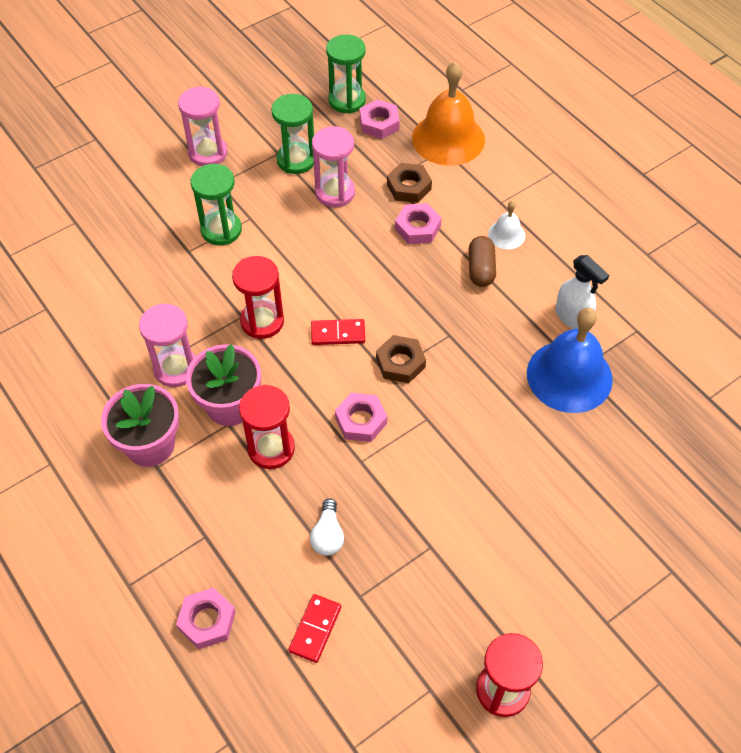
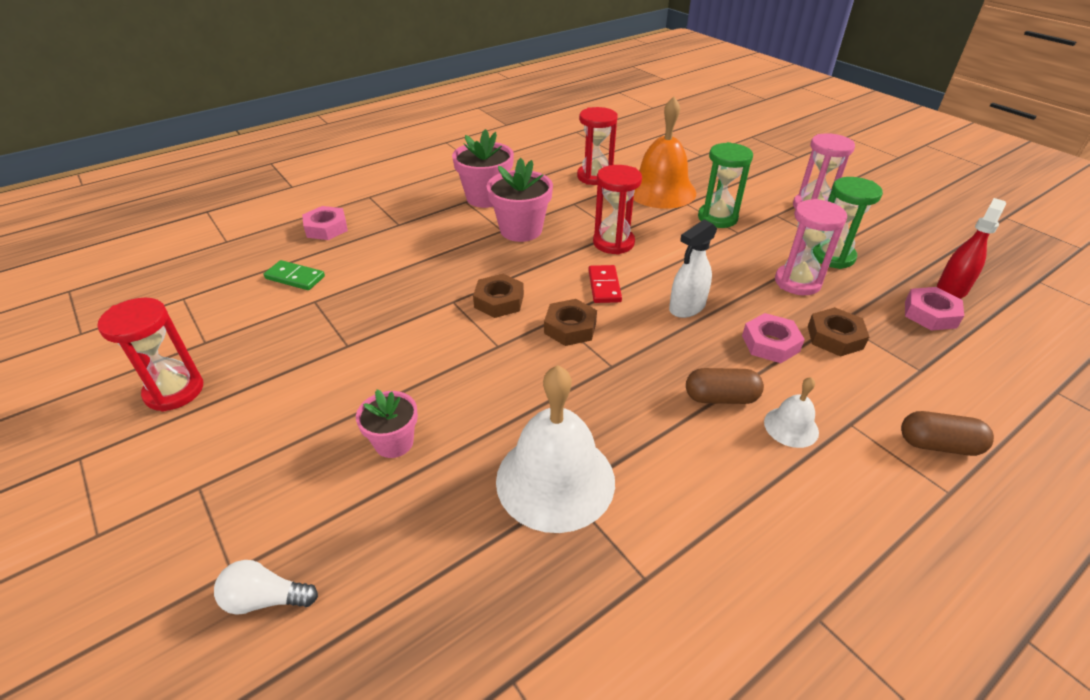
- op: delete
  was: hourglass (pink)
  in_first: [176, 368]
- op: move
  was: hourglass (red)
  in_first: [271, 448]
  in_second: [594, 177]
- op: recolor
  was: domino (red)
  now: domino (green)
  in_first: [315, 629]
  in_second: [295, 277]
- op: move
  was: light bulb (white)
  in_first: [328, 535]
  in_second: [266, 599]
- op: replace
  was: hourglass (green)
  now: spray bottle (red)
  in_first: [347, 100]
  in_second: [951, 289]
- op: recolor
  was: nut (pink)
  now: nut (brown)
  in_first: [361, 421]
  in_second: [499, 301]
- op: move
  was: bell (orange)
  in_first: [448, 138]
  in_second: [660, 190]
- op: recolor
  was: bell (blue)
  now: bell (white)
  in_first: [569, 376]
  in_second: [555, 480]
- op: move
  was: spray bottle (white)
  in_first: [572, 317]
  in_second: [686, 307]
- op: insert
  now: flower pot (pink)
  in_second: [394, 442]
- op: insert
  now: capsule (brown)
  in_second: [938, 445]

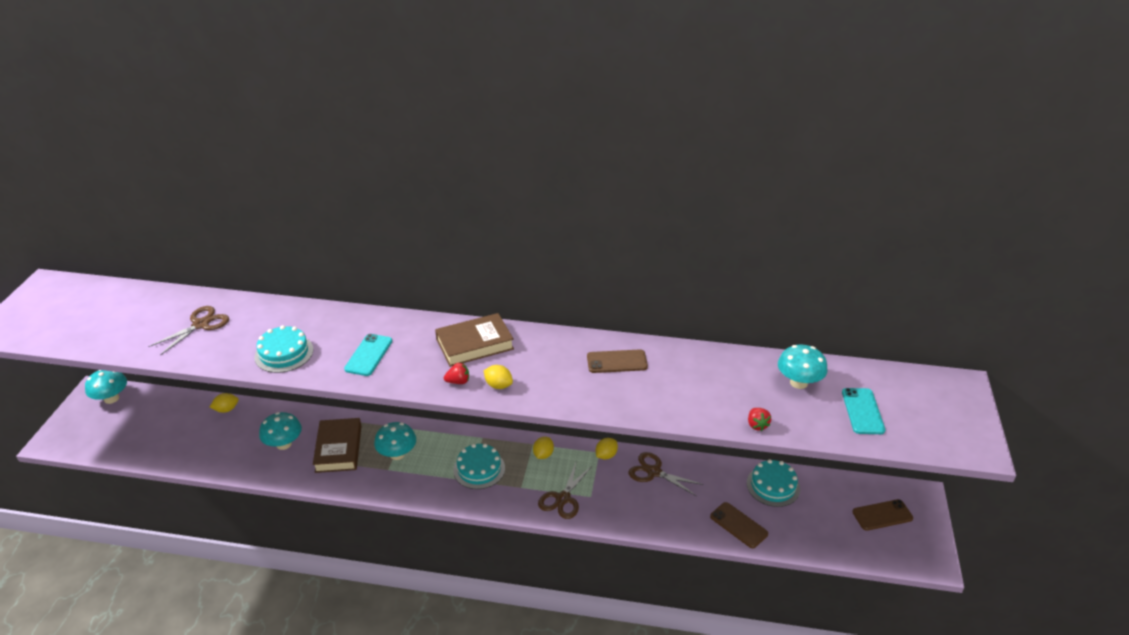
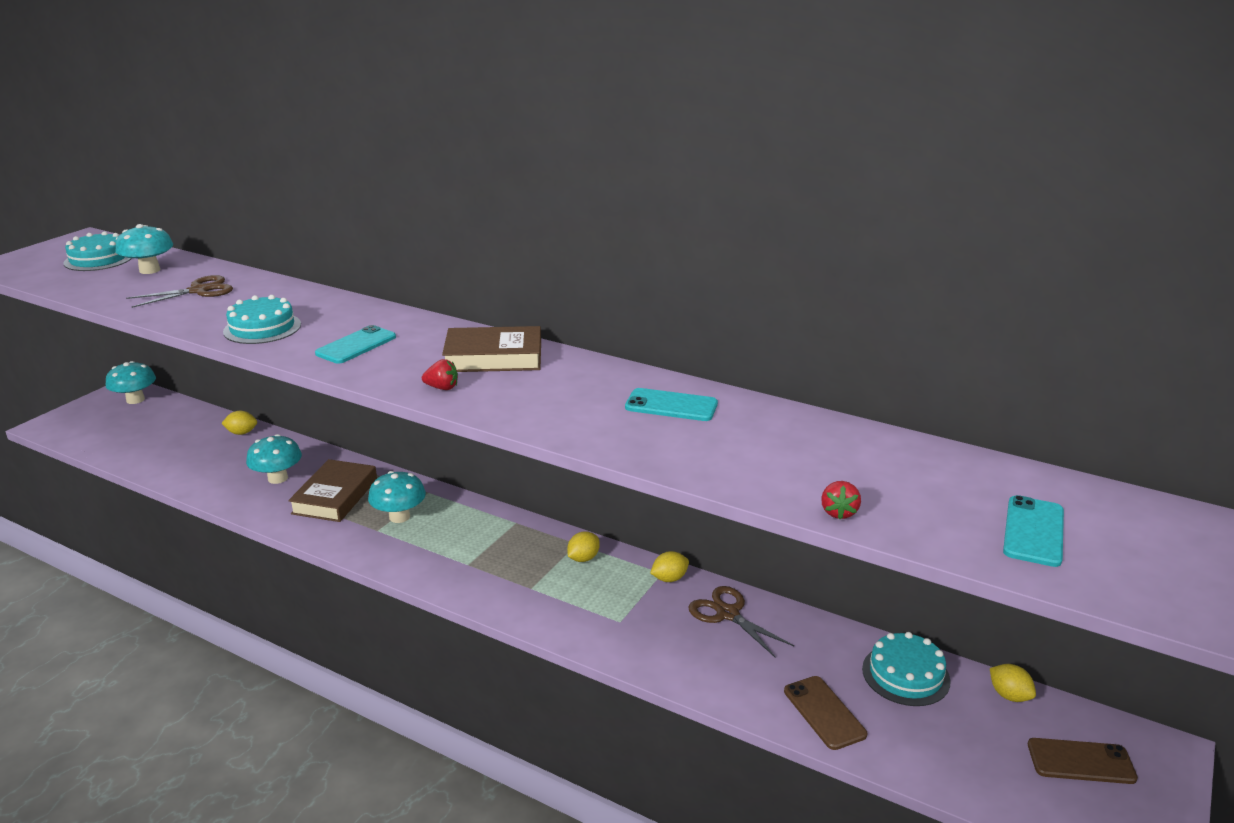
- op: move
  was: cake (turquoise)
  in_first: [479, 469]
  in_second: [98, 259]
- op: move
  was: lemon (yellow)
  in_first: [498, 385]
  in_second: [1009, 695]
- op: delete
  was: scissors (brown)
  in_first: [563, 498]
- op: recolor
  was: phone (brown)
  now: phone (turquoise)
  in_first: [617, 362]
  in_second: [671, 405]
- op: move
  was: mushroom (turquoise)
  in_first: [798, 382]
  in_second: [150, 270]

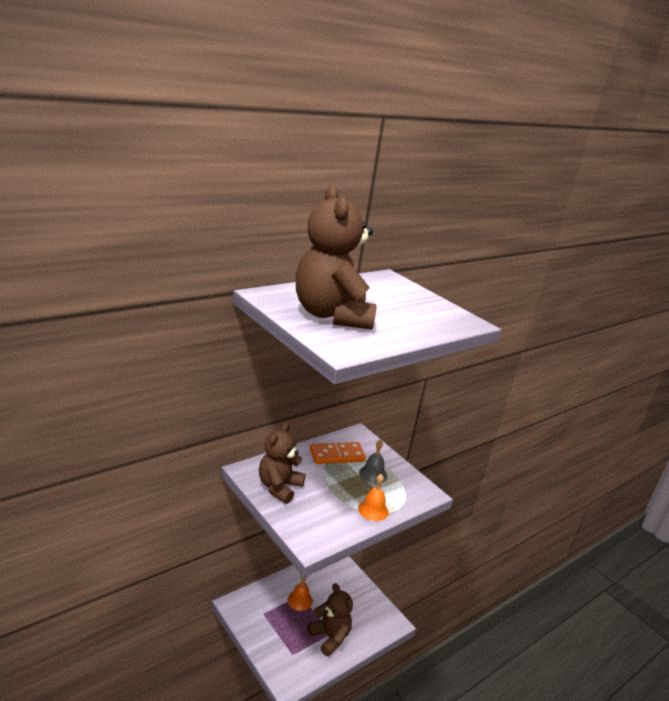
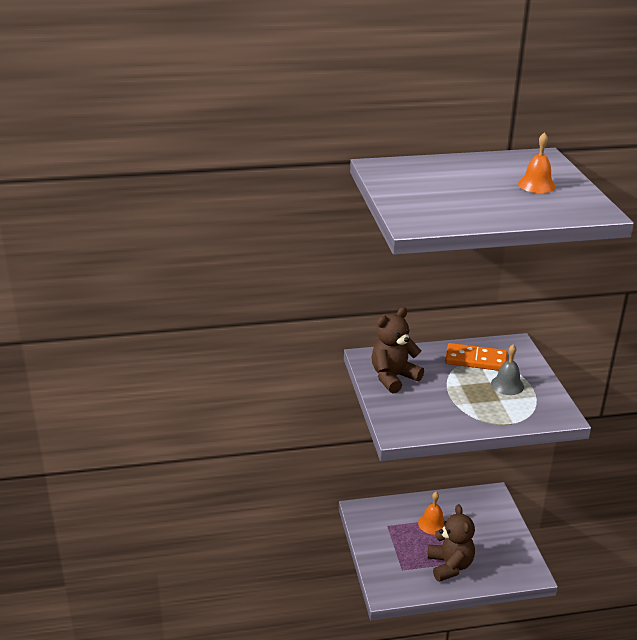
- op: delete
  was: teddy bear (brown)
  in_first: [332, 315]
- op: move
  was: bell (orange)
  in_first: [373, 510]
  in_second: [536, 185]

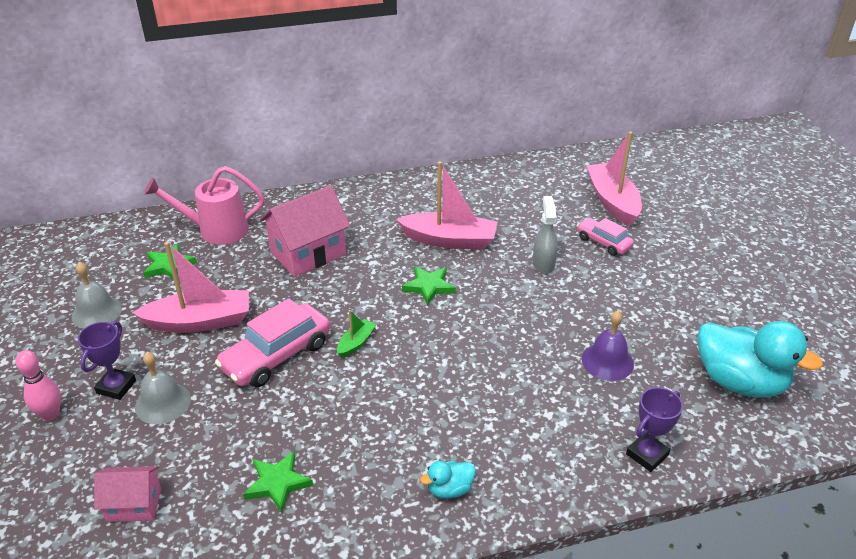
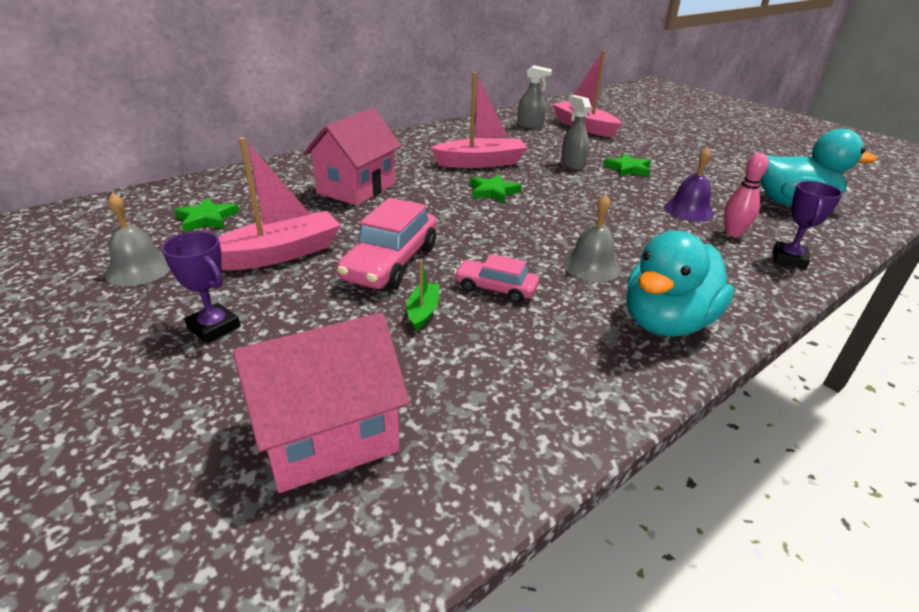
- op: move
  was: bowling pin (pink)
  in_first: [51, 414]
  in_second: [733, 233]
- op: rotate
  was: trophy (purple)
  in_first: [116, 387]
  in_second: [214, 327]
  clockwise: -45
- op: resize
  was: house (pink)
  in_first: [134, 505]
  in_second: [328, 436]
  ratio: 1.76
- op: move
  was: bell (grey)
  in_first: [163, 403]
  in_second: [591, 266]
- op: delete
  was: watering can (pink)
  in_first: [215, 231]
- op: move
  was: star (green)
  in_first: [277, 483]
  in_second: [628, 169]
- op: move
  was: boat (green)
  in_first: [356, 343]
  in_second: [423, 311]
- op: resize
  was: duck (turquoise)
  in_first: [449, 489]
  in_second: [666, 322]
  ratio: 2.22
- op: move
  was: car (pink)
  in_first: [603, 242]
  in_second: [495, 289]
- op: insert
  now: spray bottle (grey)
  in_second: [530, 125]

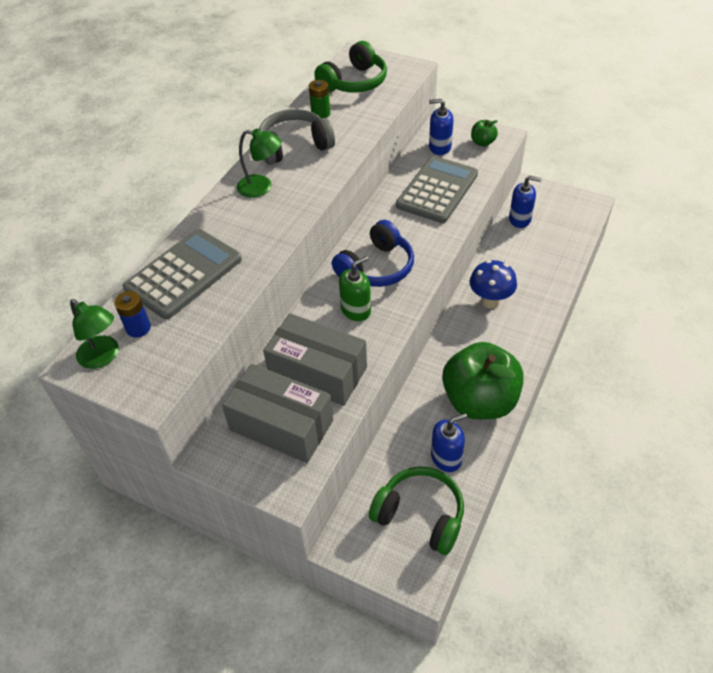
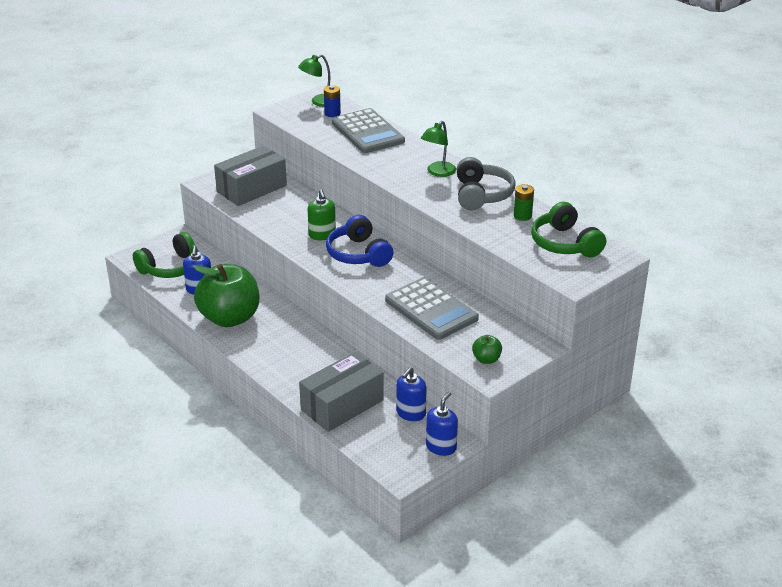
- op: move
  was: box (grey)
  in_first: [318, 372]
  in_second: [342, 405]
- op: move
  was: soap dispenser (blue)
  in_first: [439, 147]
  in_second: [441, 447]
- op: delete
  was: mushroom (blue)
  in_first: [490, 301]

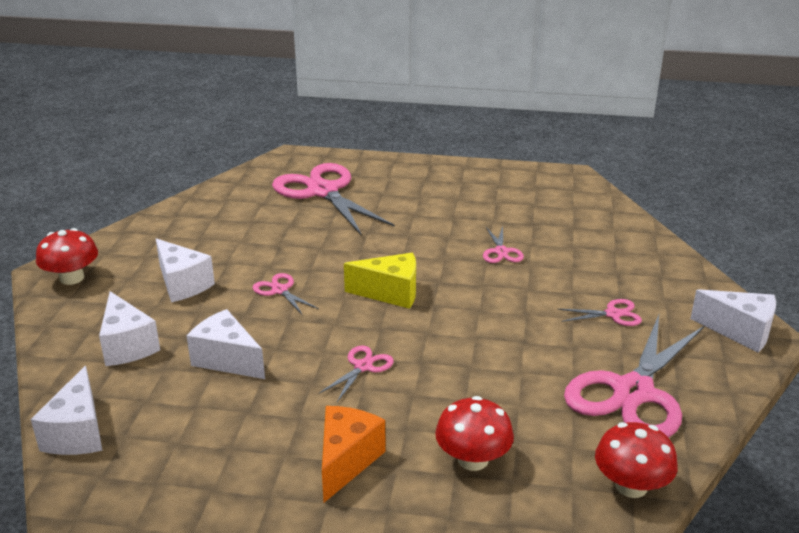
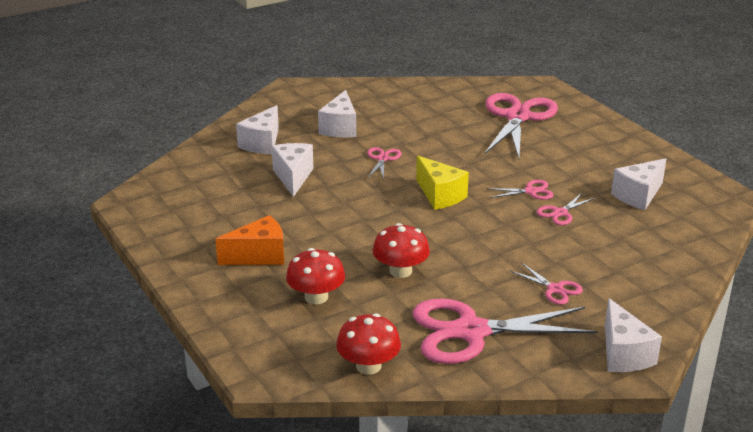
- op: move
  was: cheese (white)
  in_first: [77, 433]
  in_second: [638, 196]
- op: move
  was: mushroom (red)
  in_first: [72, 278]
  in_second: [400, 271]
- op: move
  was: scissors (pink)
  in_first: [363, 367]
  in_second: [531, 191]

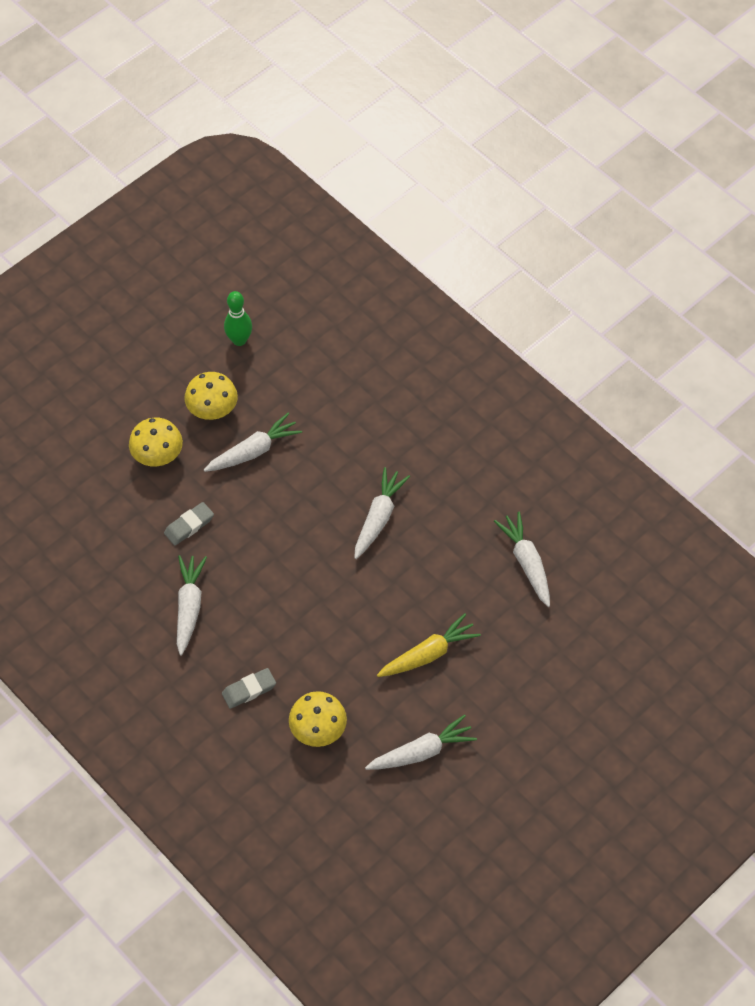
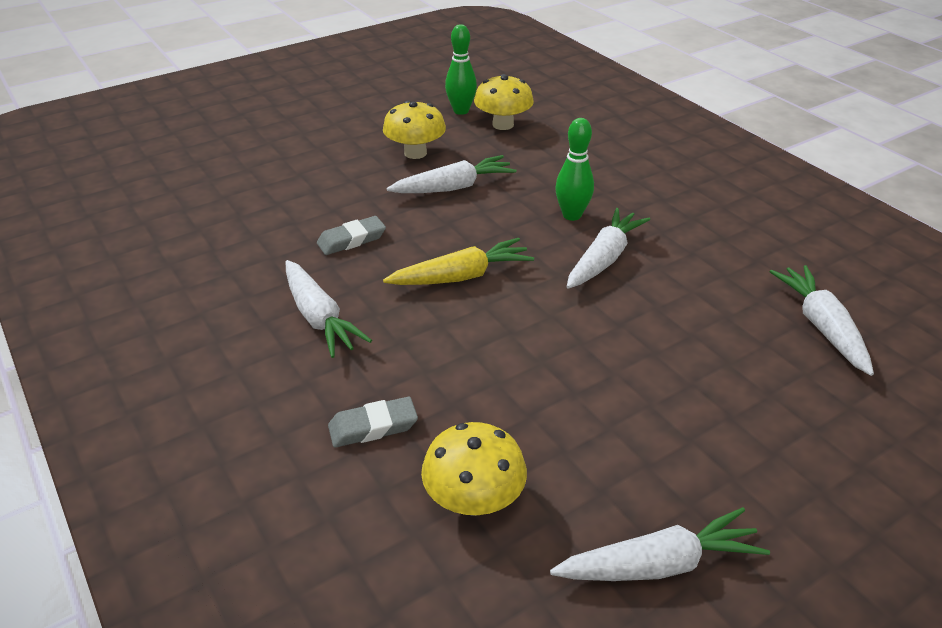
- op: move
  was: mushroom (yellow)
  in_first: [157, 455]
  in_second: [503, 124]
- op: rotate
  was: carrot (white)
  in_first: [189, 607]
  in_second: [319, 317]
  clockwise: 135
- op: move
  was: carrot (yellow)
  in_first: [428, 654]
  in_second: [461, 276]
- op: insert
  now: bowling pin (green)
  in_second: [572, 215]

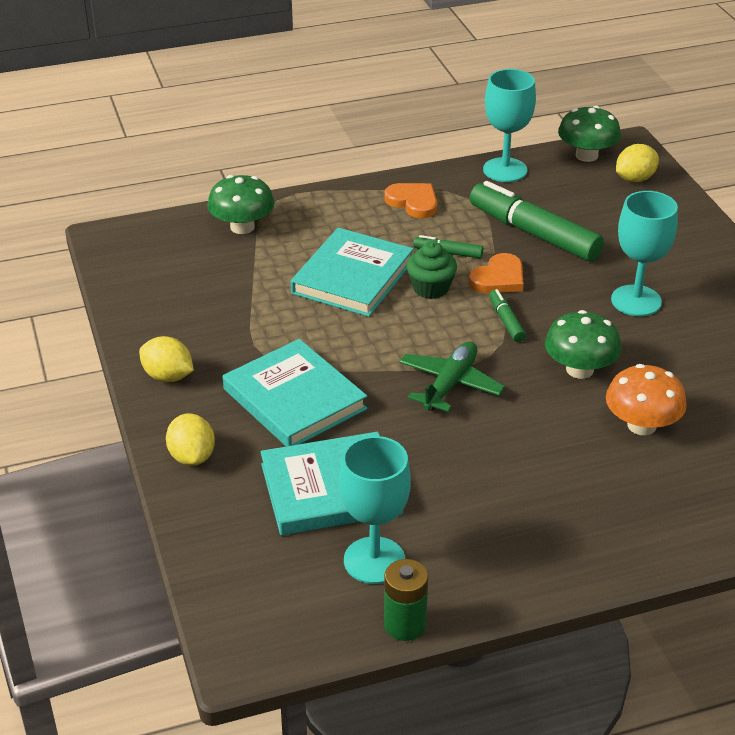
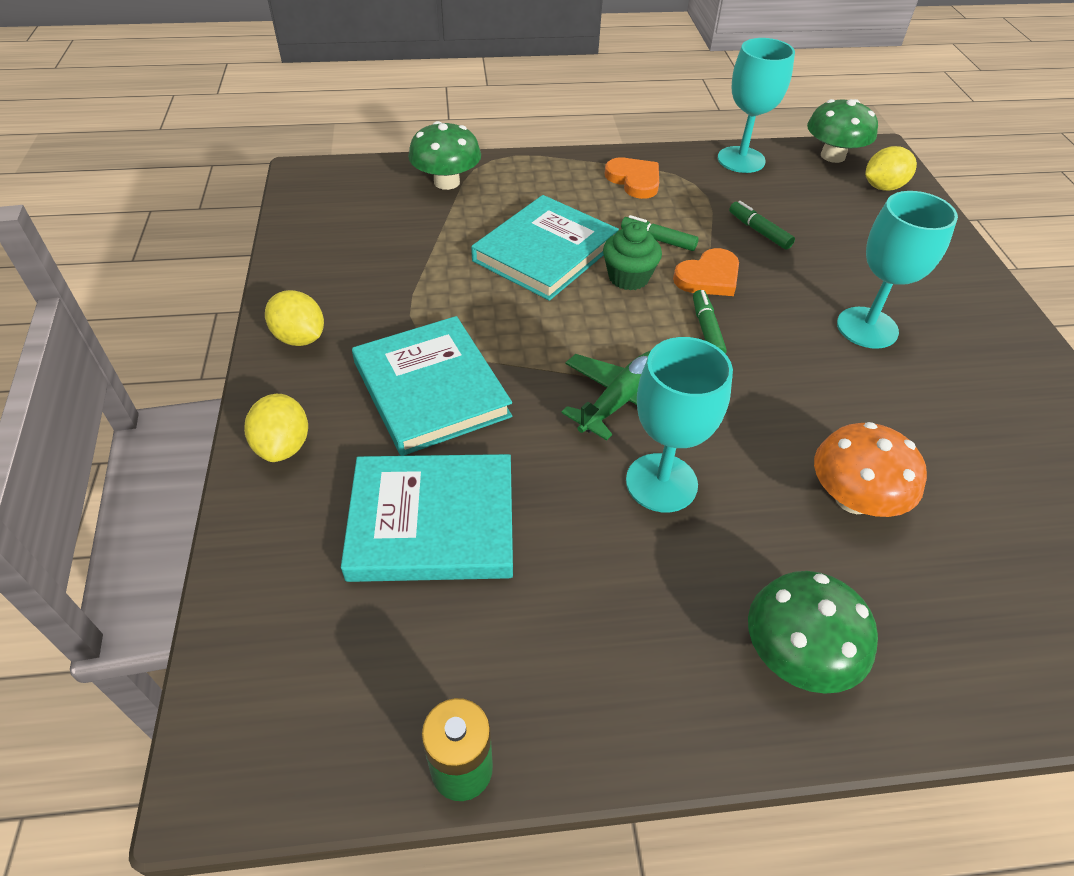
- op: move
  was: goblet (turquoise)
  in_first: [374, 560]
  in_second: [661, 483]
- op: resize
  was: marker (green)
  in_first: [533, 233]
  in_second: [759, 231]
  ratio: 0.46
- op: move
  was: mushroom (green)
  in_first: [579, 369]
  in_second: [796, 654]

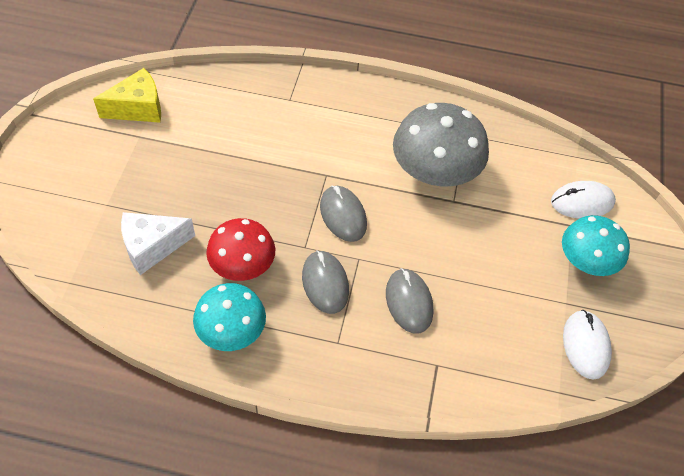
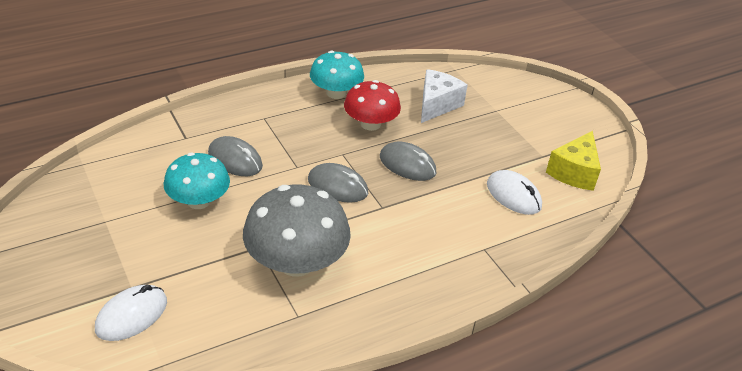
- op: move
  was: mouse (grey)
  in_first: [325, 283]
  in_second: [407, 165]
- op: move
  was: mushroom (turquoise)
  in_first: [587, 261]
  in_second: [198, 201]
- op: move
  was: mouse (white)
  in_first: [585, 345]
  in_second: [513, 195]

